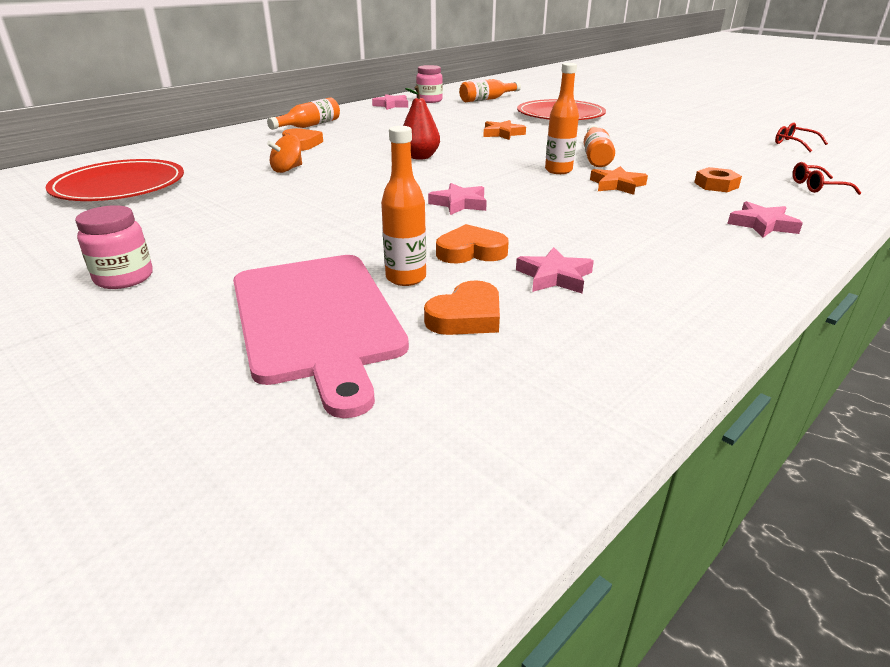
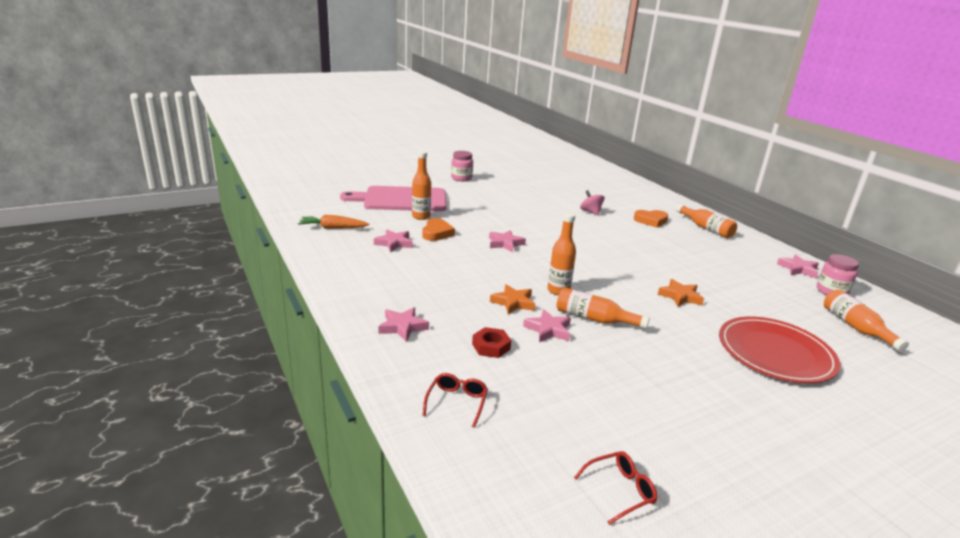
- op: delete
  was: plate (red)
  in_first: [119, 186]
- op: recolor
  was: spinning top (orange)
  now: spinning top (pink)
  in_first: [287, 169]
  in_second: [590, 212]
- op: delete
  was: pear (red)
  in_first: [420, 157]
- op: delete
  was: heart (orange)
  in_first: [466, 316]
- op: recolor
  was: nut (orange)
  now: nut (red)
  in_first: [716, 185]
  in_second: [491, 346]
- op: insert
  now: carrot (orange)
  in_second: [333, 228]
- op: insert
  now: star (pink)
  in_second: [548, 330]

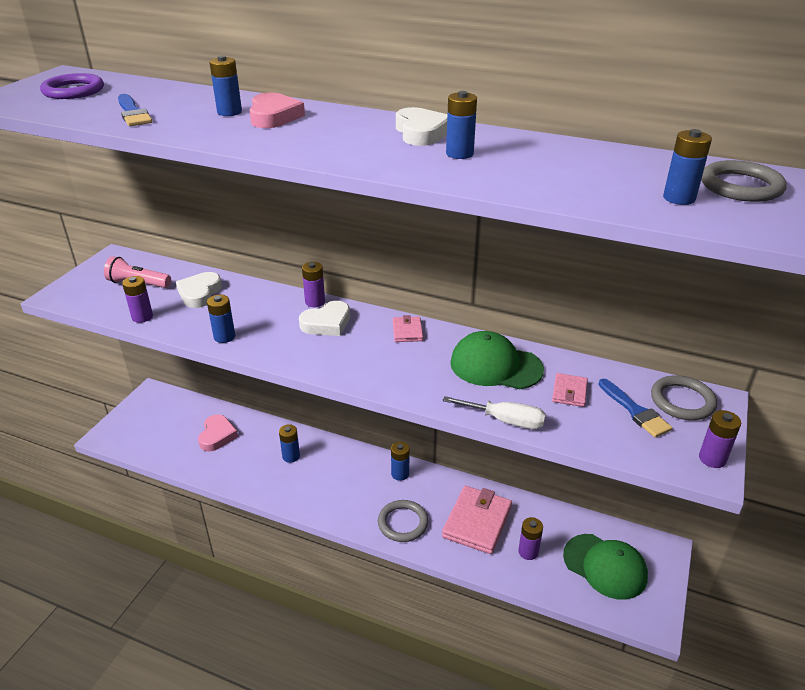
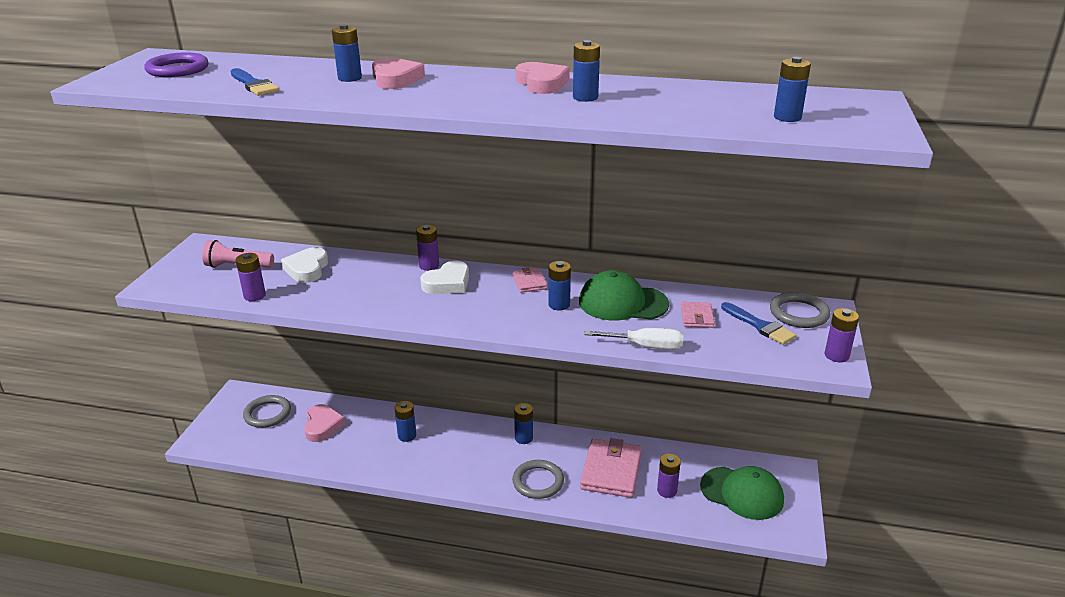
- op: move
  was: battery (blue)
  in_first: [224, 337]
  in_second: [559, 305]
- op: recolor
  was: heart (white)
  now: heart (pink)
  in_first: [421, 132]
  in_second: [542, 83]
- op: move
  was: ring (grey)
  in_first: [741, 186]
  in_second: [267, 414]

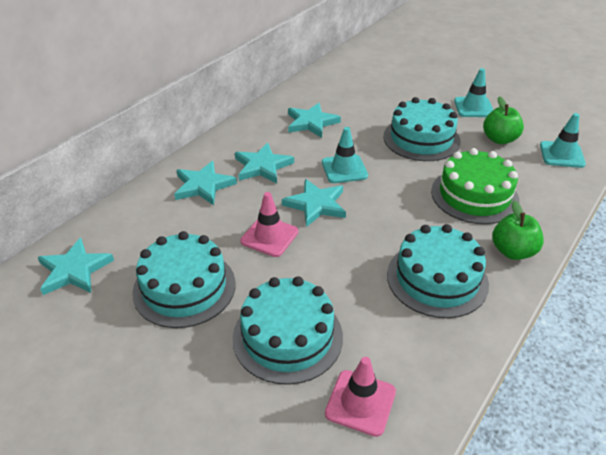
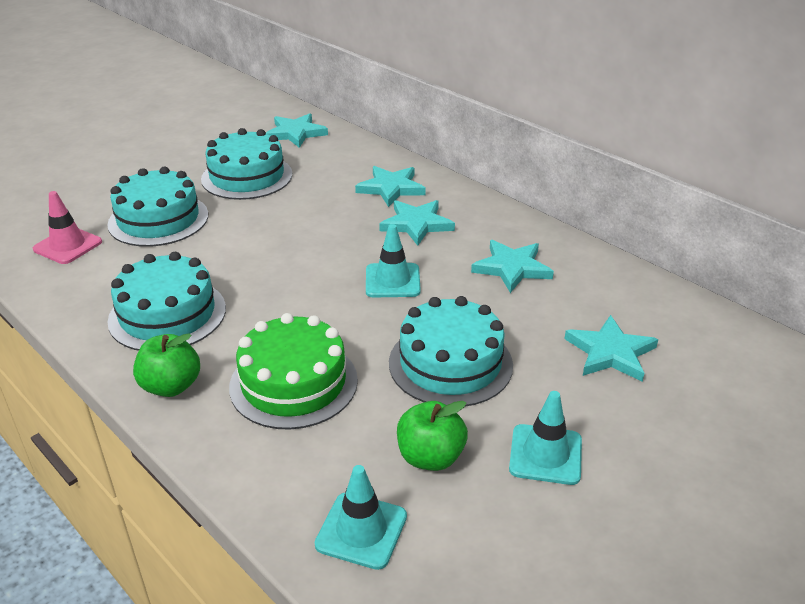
- op: delete
  was: traffic cone (pink)
  in_first: [269, 236]
- op: move
  was: star (turquoise)
  in_first: [316, 205]
  in_second: [610, 352]

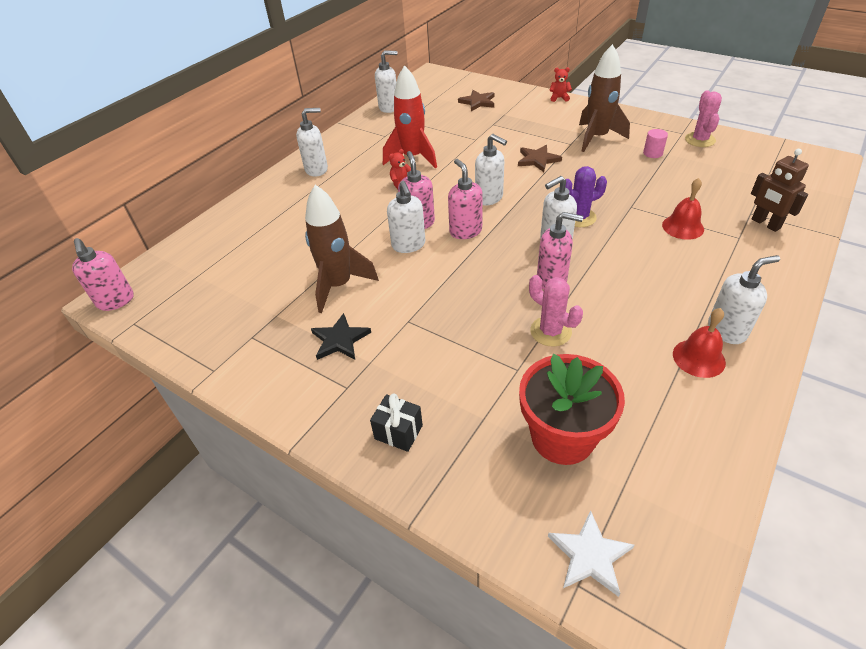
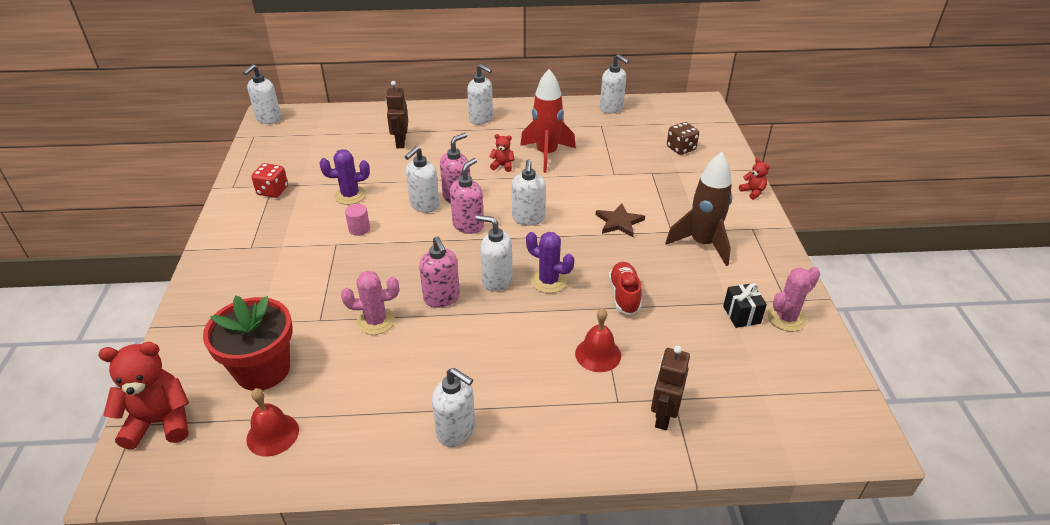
- op: recolor
  was: soap dispenser (pink)
  now: soap dispenser (white)
  in_first: [116, 301]
  in_second: [268, 119]
- op: replace
  was: rocket (brown)
  now: cactus (purple)
  in_first: [338, 285]
  in_second: [350, 195]
- op: delete
  was: star (black)
  in_first: [340, 340]
- op: move
  was: gift (black)
  in_first: [398, 432]
  in_second: [741, 315]
- op: replace
  was: star (brown)
  now: dice (brown)
  in_first: [477, 102]
  in_second: [681, 148]
- op: rotate
  was: cactus (pink)
  in_first: [550, 331]
  in_second: [376, 321]
  clockwise: 75
- op: replace
  was: star (white)
  now: teddy bear (red)
  in_first: [589, 555]
  in_second: [160, 422]
- op: move
  was: cylinder (pink)
  in_first: [652, 153]
  in_second: [359, 229]
- op: move
  was: bell (red)
  in_first: [698, 358]
  in_second: [272, 434]
- op: insert
  now: dice (red)
  in_second: [272, 191]
- op: insert
  now: robot (brown)
  in_second: [400, 142]
- op: insert
  now: shoe (red)
  in_second: [624, 295]

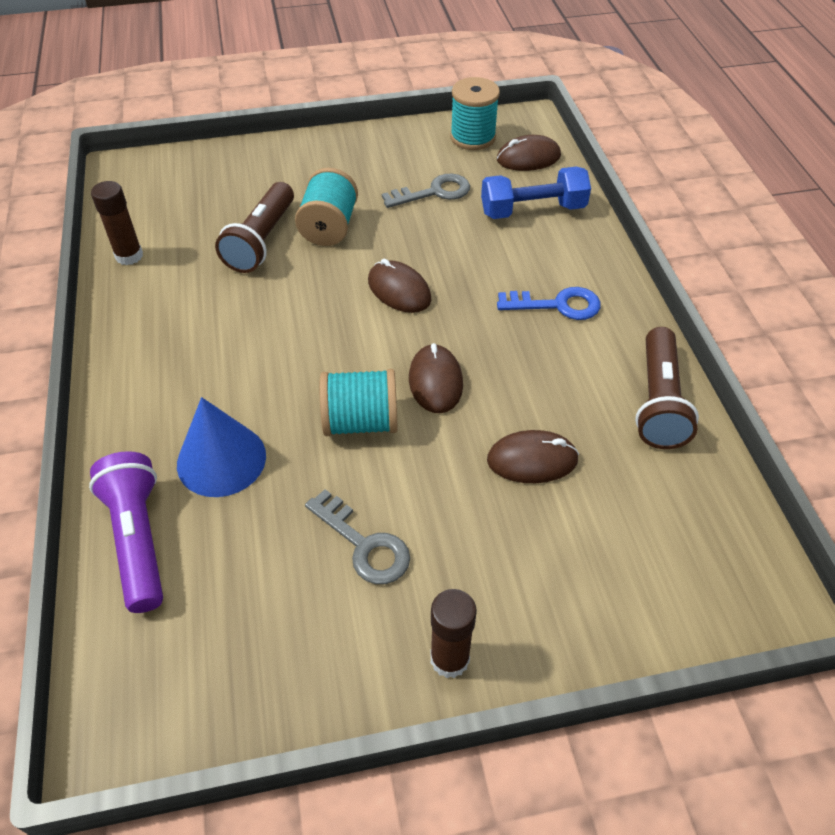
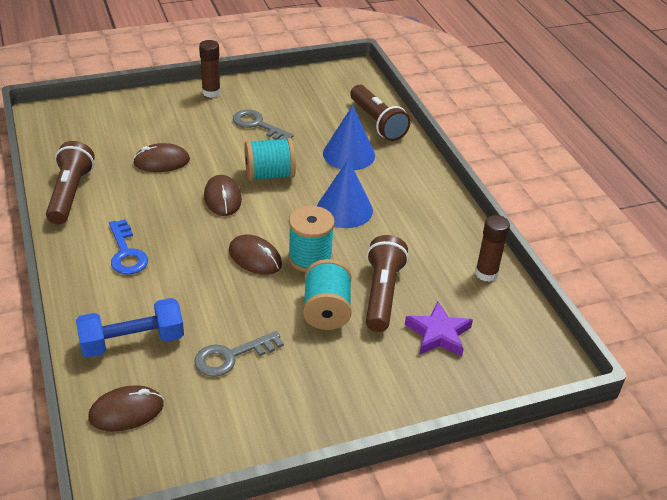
- op: recolor
  was: flashlight (purple)
  now: flashlight (brown)
  in_first: [138, 539]
  in_second: [377, 122]
- op: move
  was: spool (turquoise)
  in_first: [473, 137]
  in_second: [310, 258]
- op: rotate
  was: key (blue)
  in_first: [557, 305]
  in_second: [126, 253]
  clockwise: -105
- op: insert
  now: cone (blue)
  in_second: [344, 209]
- op: insert
  now: star (purple)
  in_second: [438, 334]

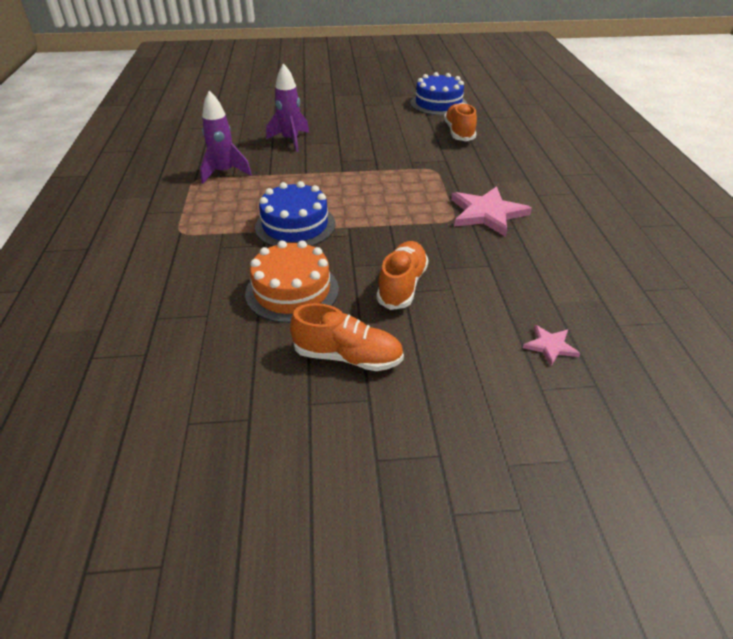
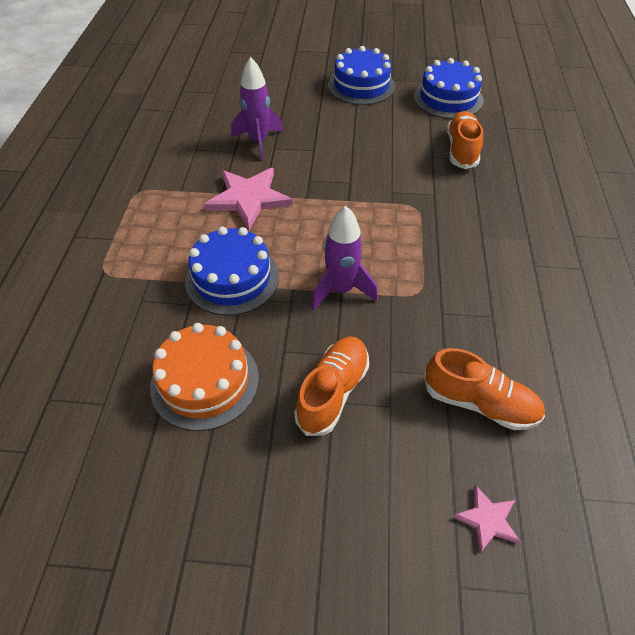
- op: move
  was: rocket (purple)
  in_first: [224, 173]
  in_second: [341, 290]
- op: move
  was: shoe (orange)
  in_first: [348, 357]
  in_second: [479, 403]
- op: move
  was: star (pink)
  in_first: [487, 213]
  in_second: [248, 198]
- op: insert
  now: cake (blue)
  in_second: [361, 86]

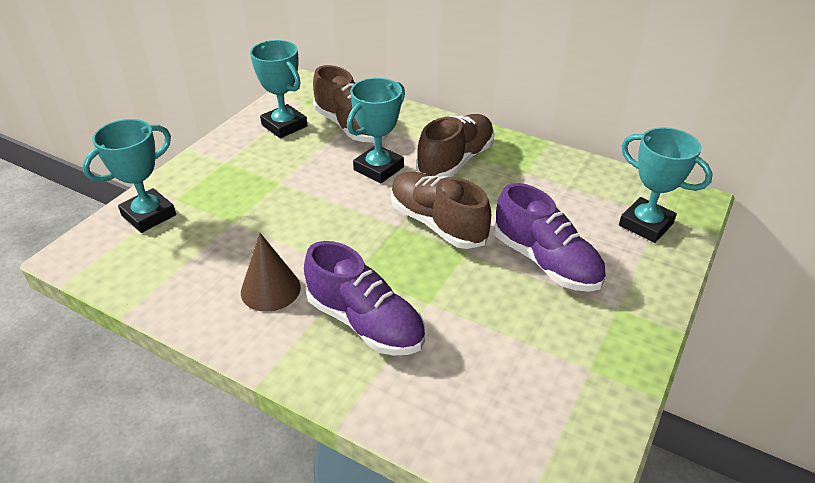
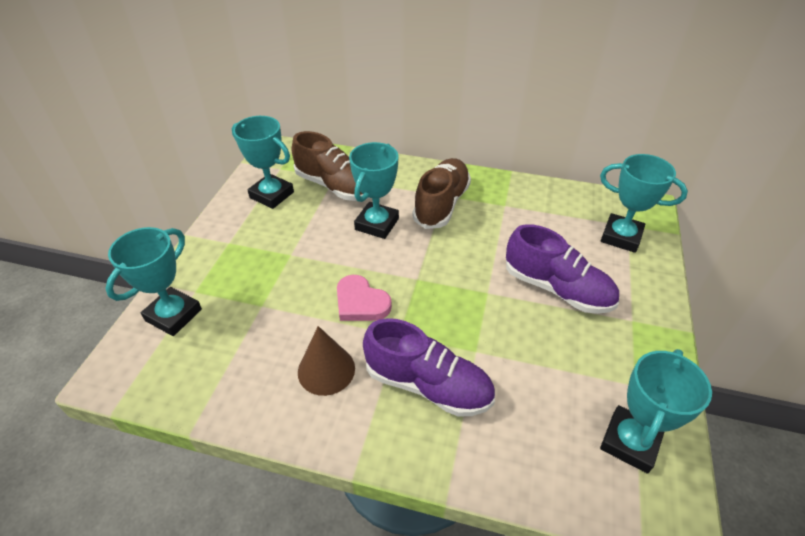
- op: delete
  was: shoe (brown)
  in_first: [437, 223]
- op: insert
  now: heart (pink)
  in_second: [361, 302]
- op: insert
  now: trophy (turquoise)
  in_second: [630, 442]

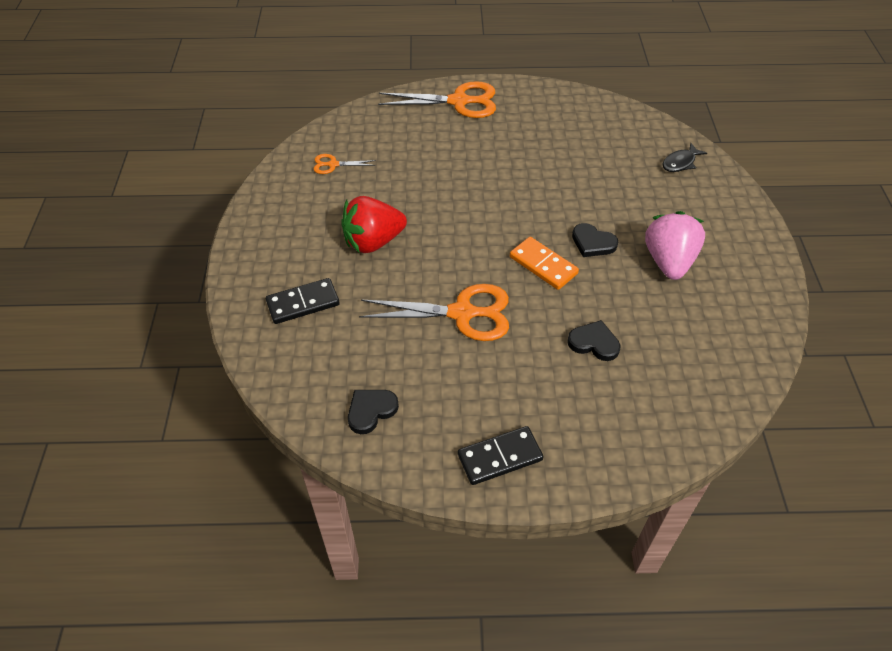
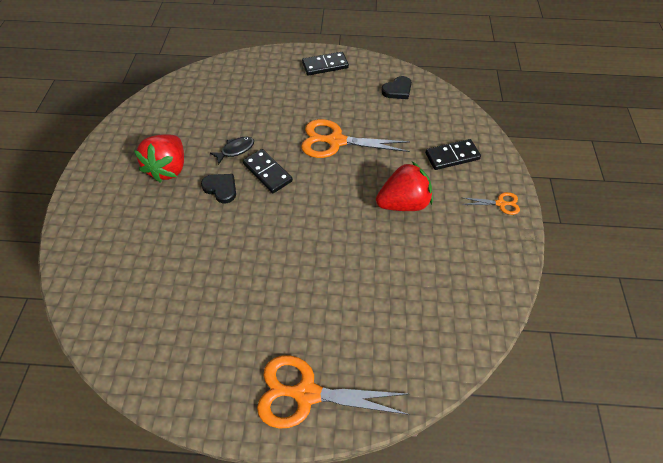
- op: move
  was: scissors (orange)
  in_first: [333, 164]
  in_second: [500, 203]
- op: recolor
  was: domino (orange)
  now: domino (black)
  in_first: [543, 265]
  in_second: [267, 172]
- op: delete
  was: heart (black)
  in_first: [594, 343]
- op: recolor
  was: strawberry (pink)
  now: strawberry (red)
  in_first: [668, 261]
  in_second: [169, 168]
- op: move
  was: fish (black)
  in_first: [680, 163]
  in_second: [235, 150]

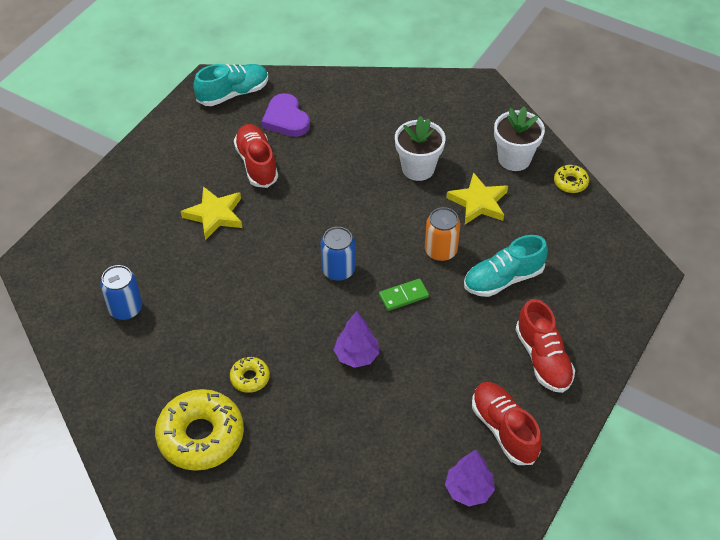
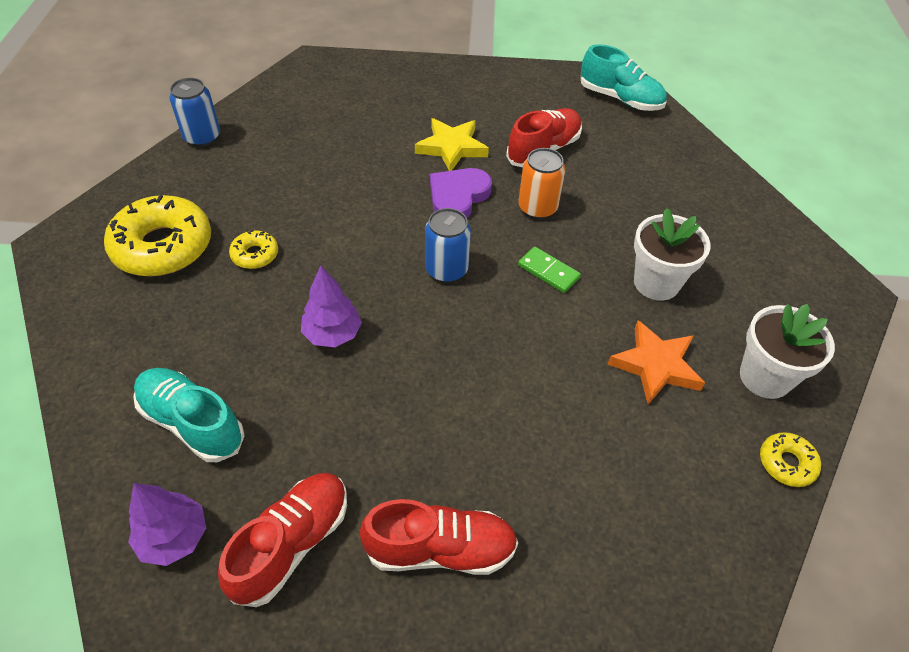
- op: move
  was: can (blue)
  in_first: [125, 309]
  in_second: [202, 137]
- op: move
  was: heart (purple)
  in_first: [286, 119]
  in_second: [458, 197]
- op: move
  was: domino (green)
  in_first: [403, 296]
  in_second: [548, 271]
- op: move
  was: can (orange)
  in_first: [440, 251]
  in_second: [537, 208]
- op: recolor
  was: star (yellow)
  now: star (orange)
  in_first: [478, 202]
  in_second: [656, 365]
- op: move
  was: shoe (turquoise)
  in_first: [503, 279]
  in_second: [192, 423]
- op: rotate
  was: shoe (red)
  in_first: [543, 359]
  in_second: [440, 549]
  clockwise: -135

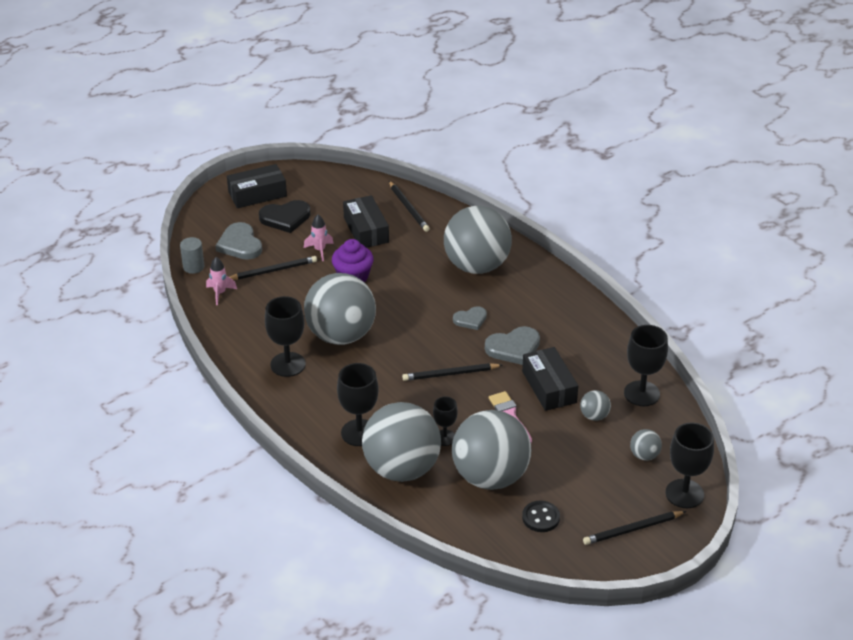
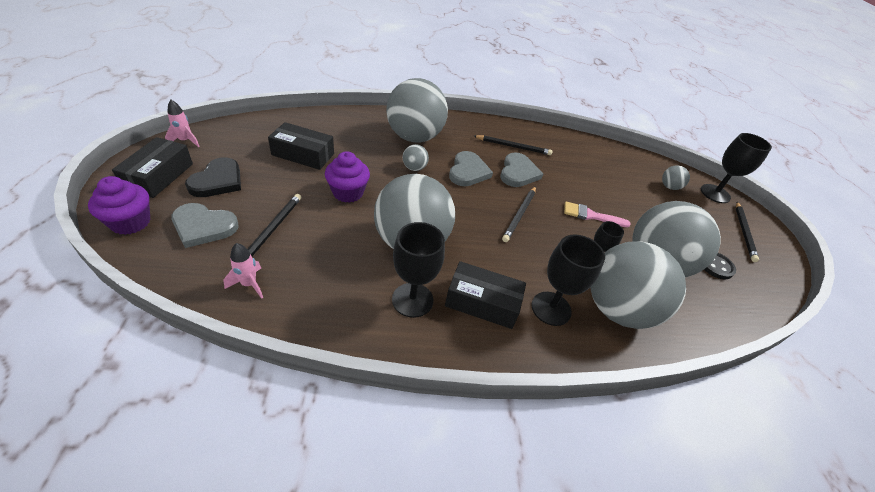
- op: delete
  was: cylinder (grey)
  in_first: [193, 267]
- op: move
  was: rocket (pink)
  in_first: [320, 250]
  in_second: [185, 141]
- op: move
  was: pencil (black)
  in_first: [408, 208]
  in_second: [513, 147]
- op: resize
  was: heart (grey)
  in_first: [470, 319]
  in_second: [468, 171]
  ratio: 1.59
- op: move
  was: box (black)
  in_first: [549, 387]
  in_second: [482, 302]
- op: move
  was: ball (grey)
  in_first: [594, 416]
  in_second: [414, 168]
- op: delete
  was: goblet (black)
  in_first: [641, 393]
- op: insert
  now: cupcake (purple)
  in_second: [130, 222]

